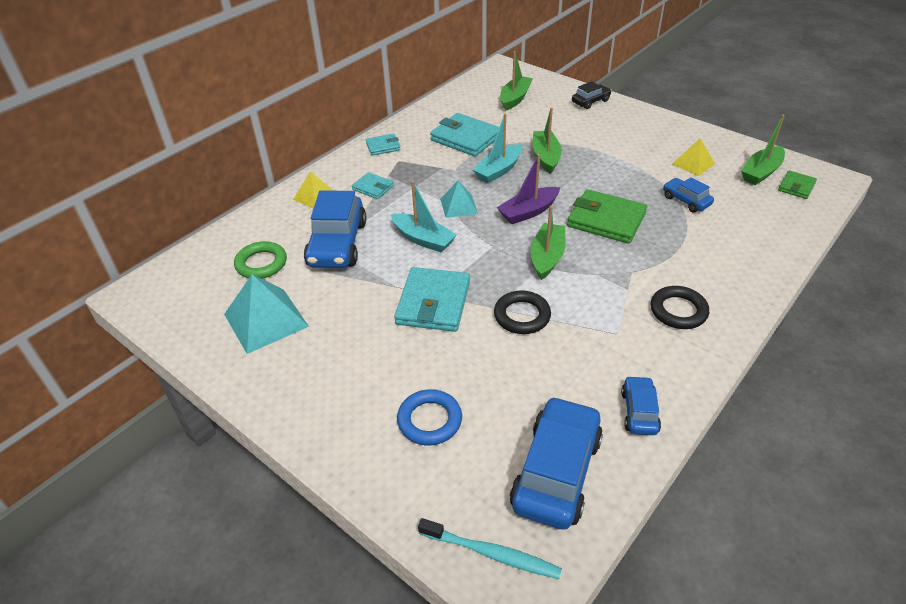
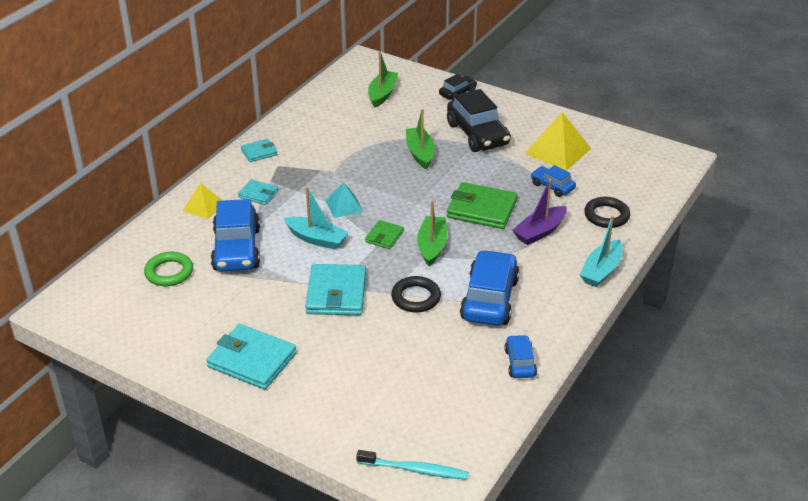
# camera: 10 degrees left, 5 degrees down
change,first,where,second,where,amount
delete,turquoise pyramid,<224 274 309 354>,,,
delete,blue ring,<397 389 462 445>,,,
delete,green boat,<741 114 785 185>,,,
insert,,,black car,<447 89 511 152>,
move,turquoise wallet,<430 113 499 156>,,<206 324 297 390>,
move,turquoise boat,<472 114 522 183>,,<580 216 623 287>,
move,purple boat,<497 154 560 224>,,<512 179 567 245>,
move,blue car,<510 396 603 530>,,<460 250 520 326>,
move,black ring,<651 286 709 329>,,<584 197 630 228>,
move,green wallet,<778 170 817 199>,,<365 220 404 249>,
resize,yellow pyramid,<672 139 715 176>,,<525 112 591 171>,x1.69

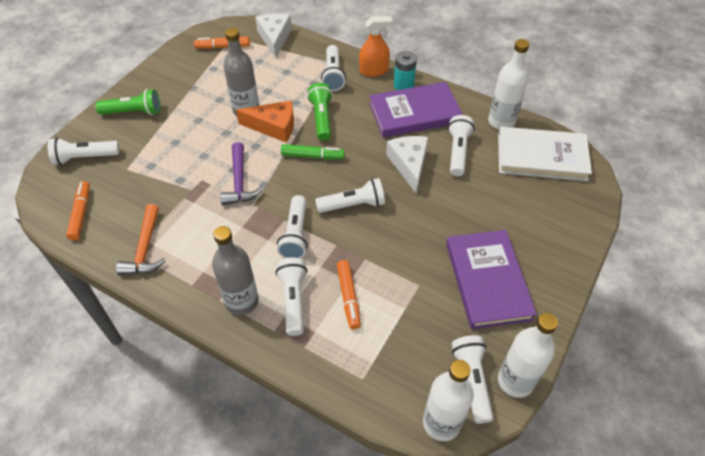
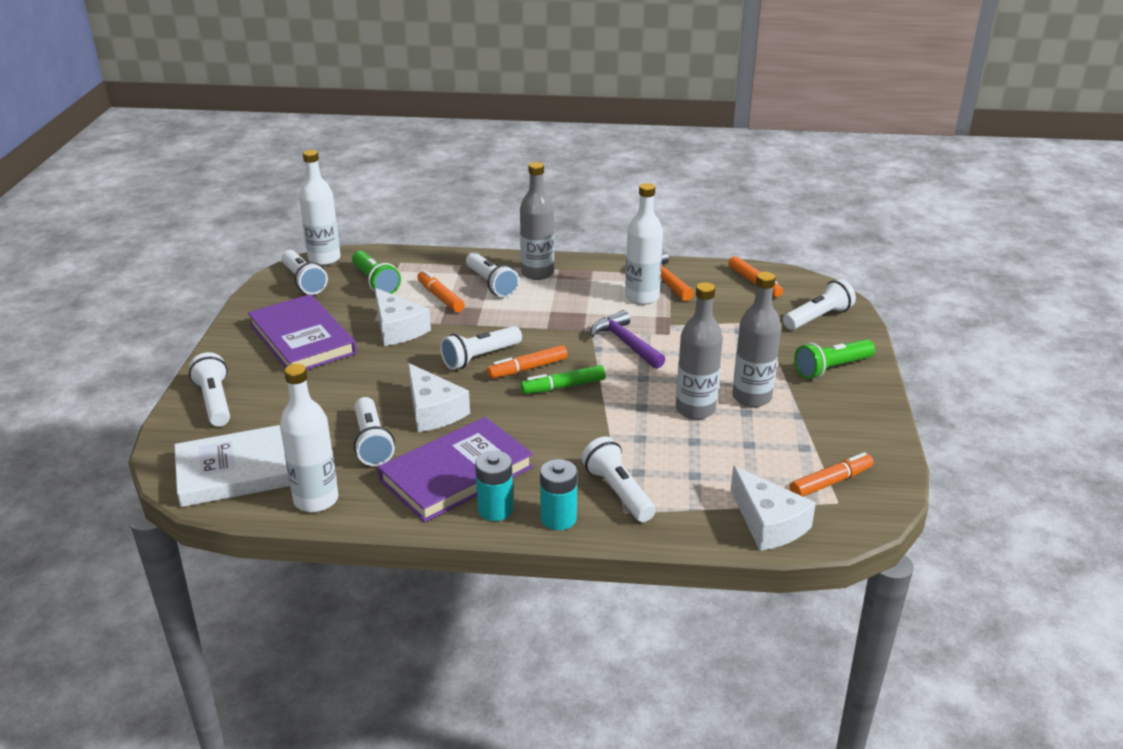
# camera: 155 degrees right, 20 degrees down
change,first,where,second,where,amount
delete,orange cheese,<236 100 294 142>,,,
insert,,,white cheese,<375 288 431 346>,
insert,,,orange marker,<487 345 568 379>,
insert,,,grey bottle,<732 272 781 407>,
move,white flashlight,<277 195 308 259>,,<189 352 230 426>,
move,green flashlight,<307 83 333 141>,,<352 251 401 294>,
move,white bottle,<498 313 558 398>,,<625 183 663 305>,
replace,orange spray bottle,<359 16 392 77>,turquoise battery,<540 459 577 530>,

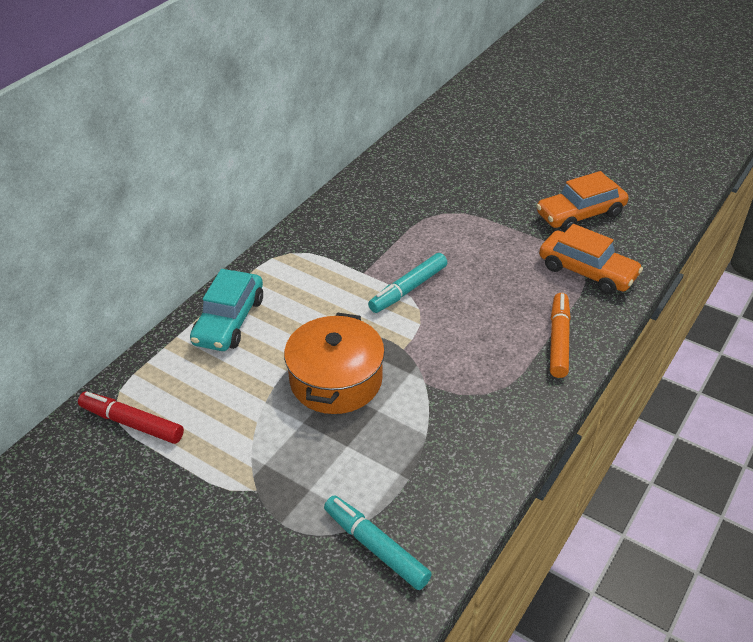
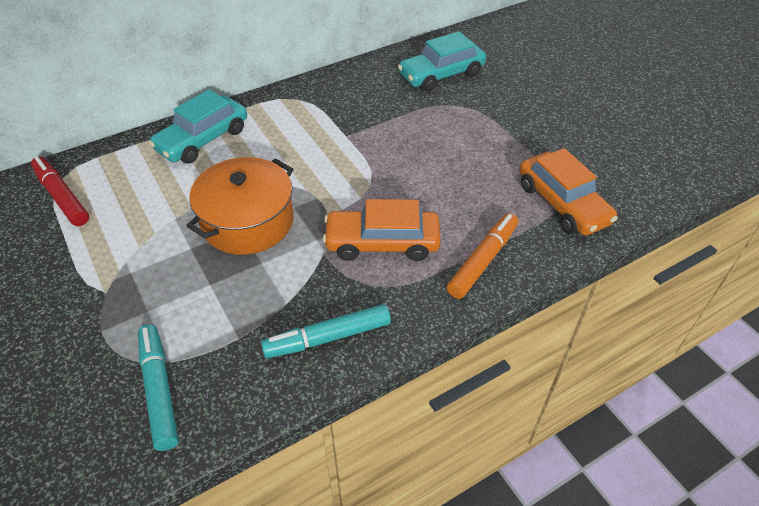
# camera: 25 degrees right, 5 degrees up
change,first,where,second,where,amount
insert,,,turquoise car,<398 31 486 91>,
move,turquoise marker,<368 253 447 313>,,<261 304 391 358>,
move,orange car,<536 171 628 232>,,<323 199 441 261>,

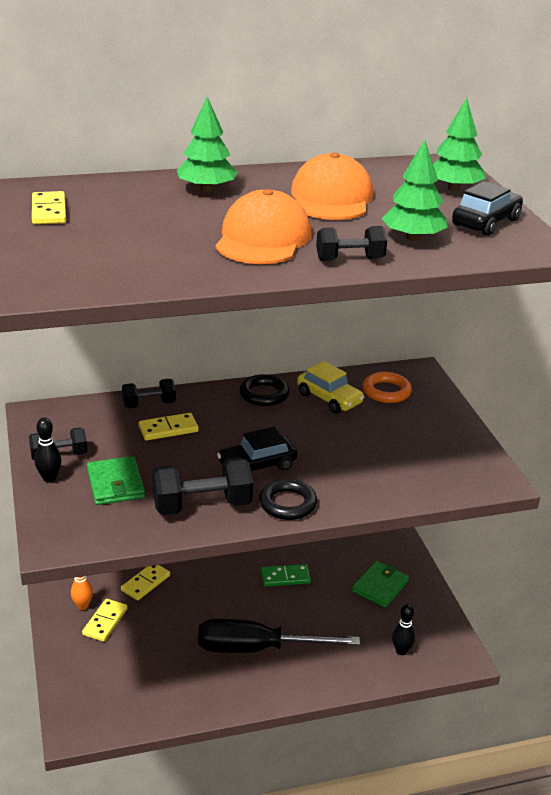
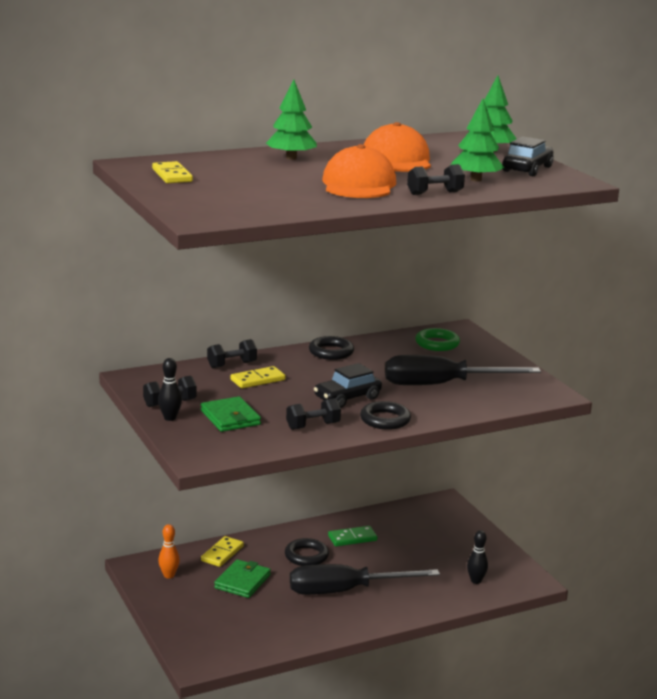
# camera: 10 degrees left, 10 degrees down
change,first,where,second,where,amount
delete,yellow domino,<82 599 127 642>,,,
delete,yellow car,<297 361 364 414>,,,
insert,,,black ring,<285 538 329 566>,
insert,,,black screwdriver,<385 355 541 385>,
move,green wallet,<352 561 409 607>,,<214 559 271 598>,
recolor,orange ring,<362 372 412 403>,green ring,<415 328 460 351>,
resize,black dumbbell,<152 457 253 515>,,<286 398 341 430>,x0.61

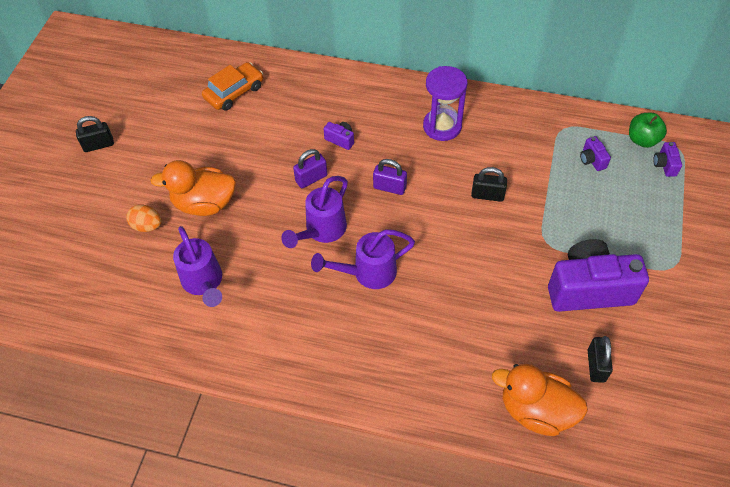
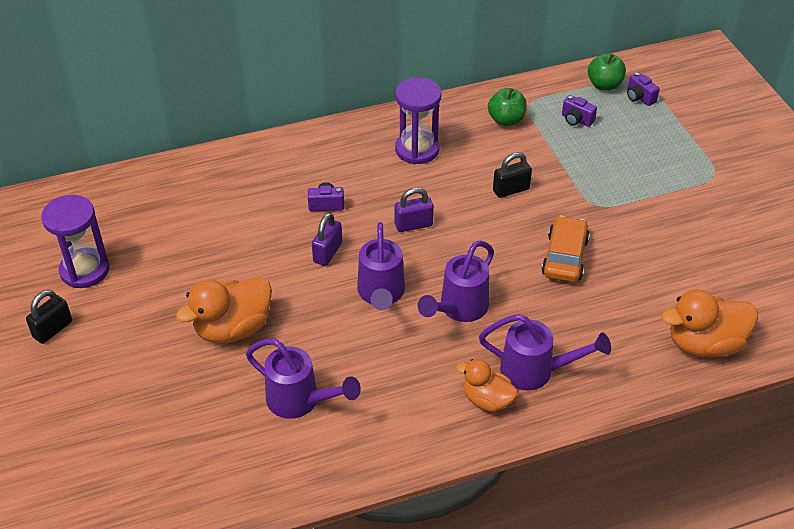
# camera: 35 degrees left, 10 degrees down
change,first,where,second,where,amount
delete,orange egg,<126 204 161 232>,,,
delete,purple camera,<548 239 649 312>,,,
delete,black padlock,<588 336 613 383>,,,
insert,,,purple hourglass,<41 195 110 288>,
insert,,,orange duck,<456 359 518 412>,
insert,,,purple watering can,<479 314 611 391>,
insert,,,green apple,<488 88 527 126>,
move,orange car,<202 62 263 111>,,<541 216 590 282>,

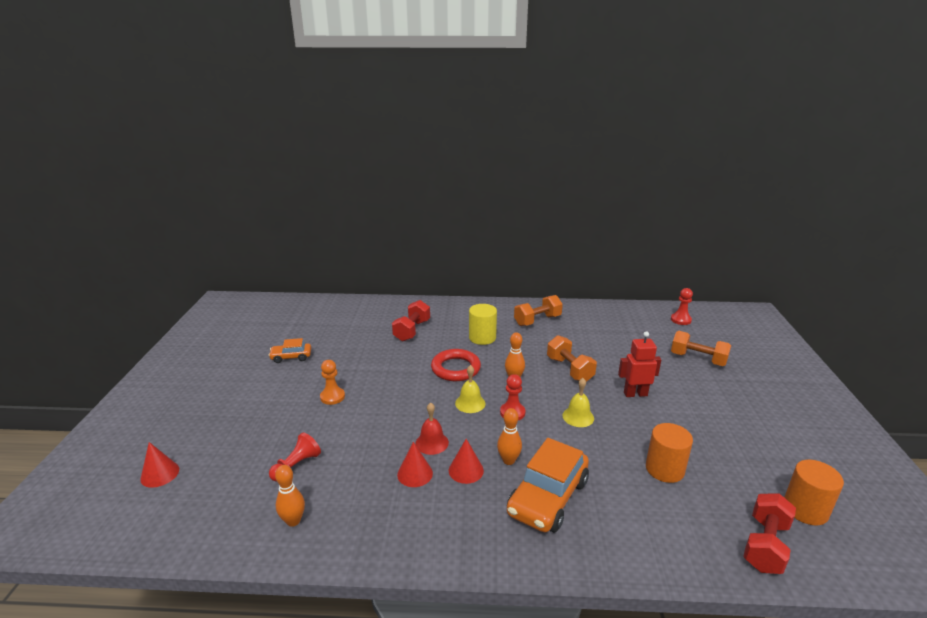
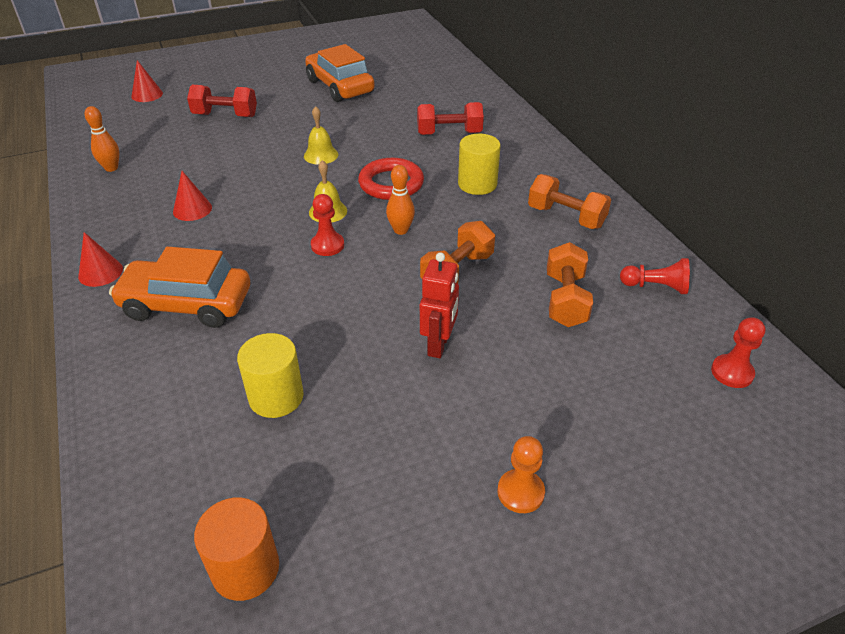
# camera: 65 degrees right, 15 degrees up
change,first,where,second,where,amount
delete,red bell,<415 402 449 455>,,,
delete,orange bowling pin,<497 408 522 465>,,,
move,red pawn,<269 432 321 482>,,<620 258 690 294>,
move,orange pawn,<320 360 345 405>,,<497 436 545 513>,
move,red cone,<449 439 484 484>,,<78 232 123 287>,
move,yellow bell,<562 378 594 427>,,<304 106 338 165>,
move,orange dumbbell,<671 331 731 366>,,<547 242 593 327>,
move,red dumbbell,<743 493 796 574>,,<187 85 257 117>,
recolor,orange cylinder,<646 423 693 483>,yellow cylinder,<237 333 304 418>,
rotate,red robot,<618 331 661 397>,,<420 252 459 358>,45 degrees clockwise
resize,orange car,<268 338 311 363>,,<305 44 375 102>,x1.91

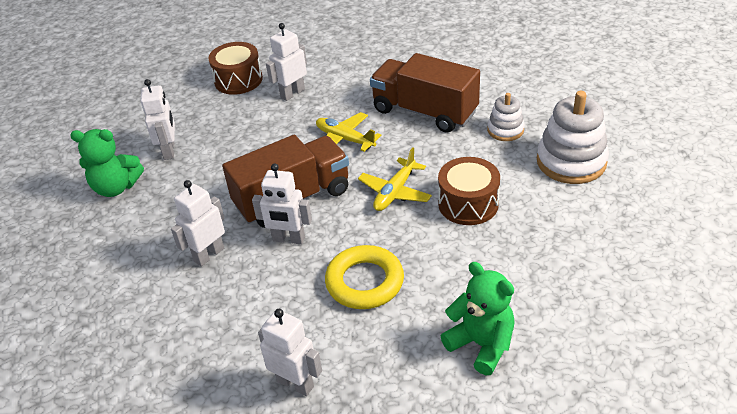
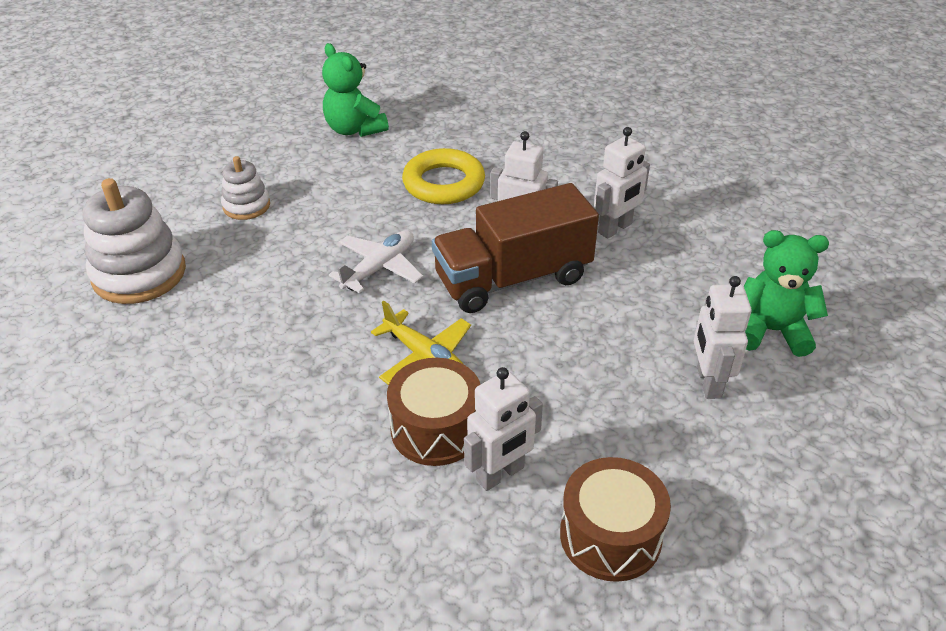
# camera: 175 degrees left, 0 degrees up
change,first,where,second,where,amount
delete,white robot,<258 309 322 396>,,,
delete,brown truck,<370 53 480 133>,,,
move,brown drum,<438 157 500 225>,,<387 358 481 466>,
move,white stacking toy,<487 93 525 141>,,<221 156 270 220>,
recolor,yellow plane,<358 147 432 211>,white plane,<329 230 423 293>,

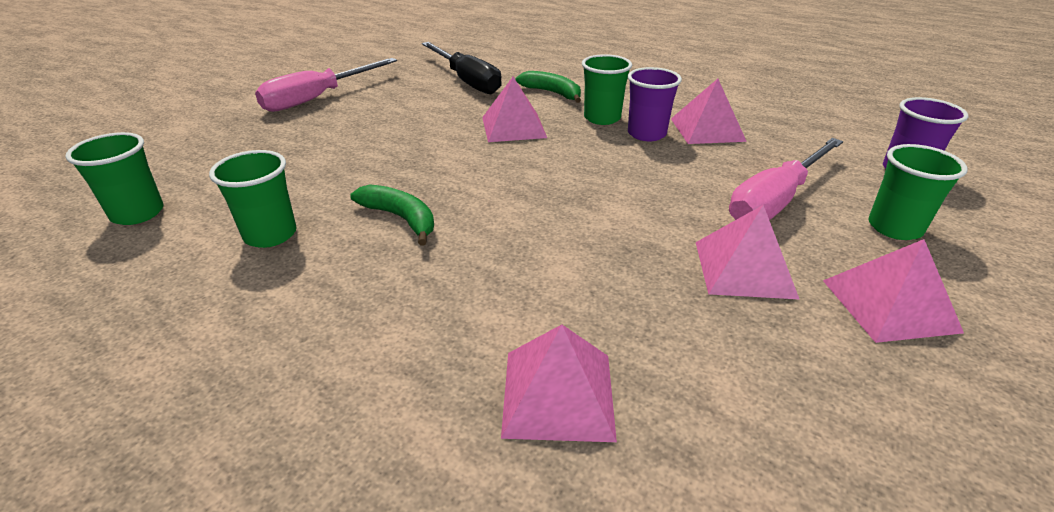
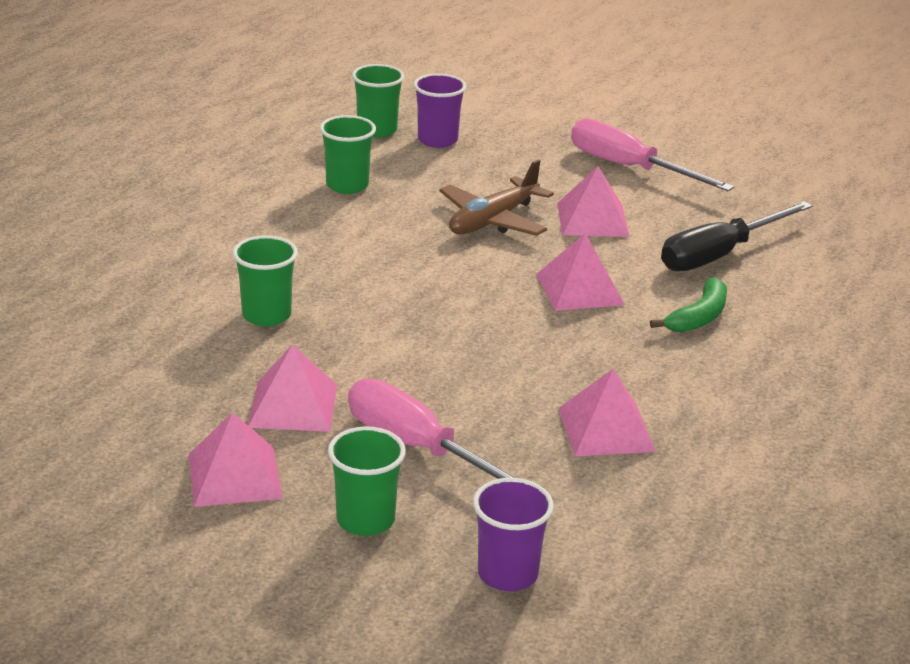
# camera: 85 degrees right, 5 degrees down
change,first,where,second,where,amount
delete,green banana,<350 184 434 246>,,,
insert,,,brown plane,<439 159 554 236>,
move,pink pyramid,<501 325 617 442>,,<557 166 630 237>,
move,green cup,<582 54 632 125>,,<233 235 298 326>,
move,purple cup,<628 67 682 141>,,<413 73 466 148>,

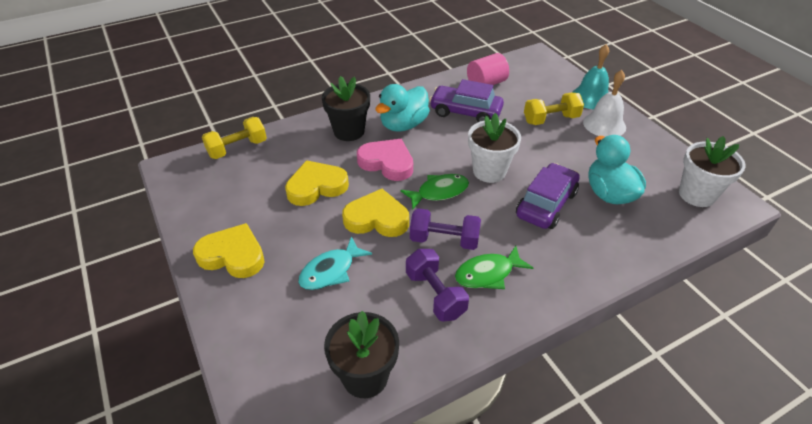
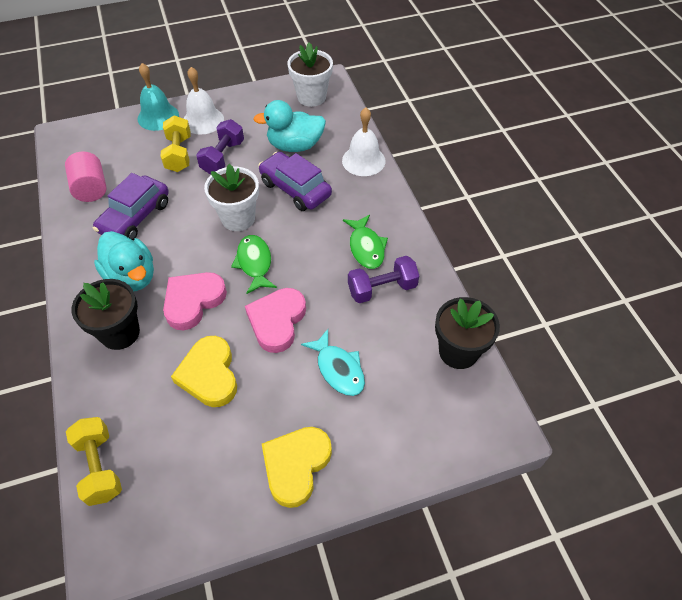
# camera: 80 degrees left, 10 degrees up
change,first,where,second,where,amount
insert,,,white bell,<342 108 386 176>,
move,purple dumbbell,<410 208 481 250>,,<196 119 244 174>,
recolor,yellow heart,<342 189 409 237>,pink heart,<245 288 306 353>,

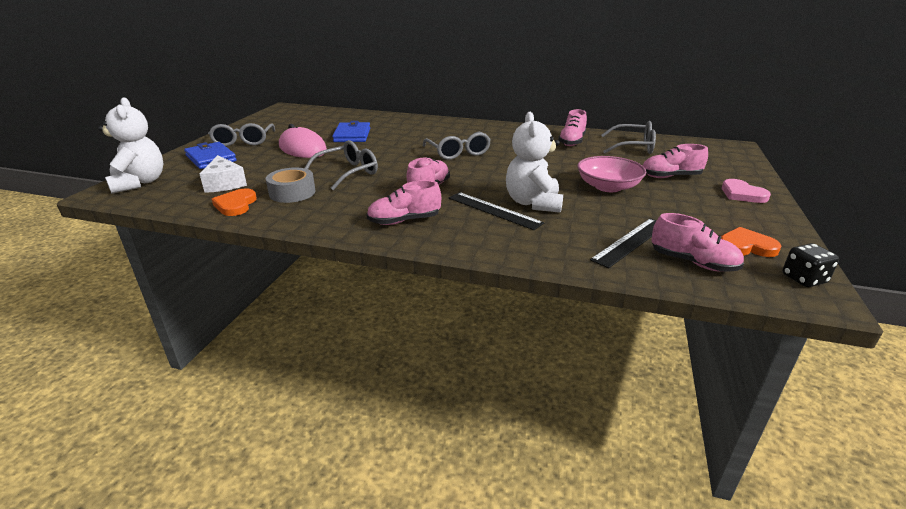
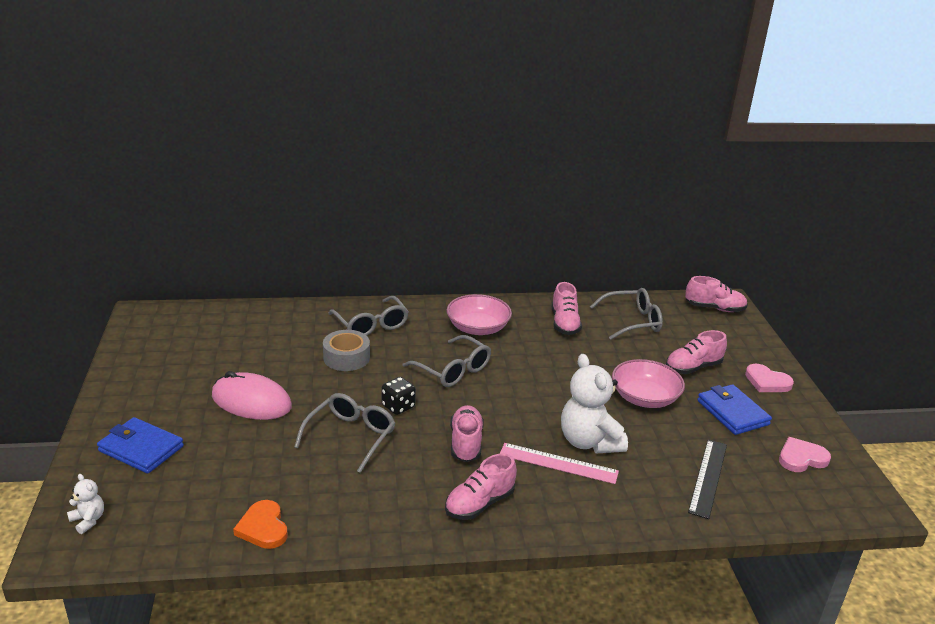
# camera: 25 degrees left, 0 degrees up
change,first,where,second,where,amount
delete,white cheese,<200 155 247 193>,,,
insert,,,pink bowl,<447 294 512 335>,
move,grey glasses,<208 123 275 146>,,<328 296 409 336>,
move,grey tape,<266 168 315 203>,,<323 330 370 371>,
move,blue wallet,<332 121 370 142>,,<697 384 772 435>,
move,pink shoe,<651 213 744 272>,,<685 276 748 312>,
move,black dice,<782 243 839 287>,,<382 377 416 415>,
recolor,black ruler,<449 192 544 230>,pink ruler,<500 443 619 484>,
recolor,orange heart,<721 227 782 257>,pink heart,<779 437 831 472>,
resize,white teddy bear,<98 97 163 194>,,<67 474 104 534>,x0.46

